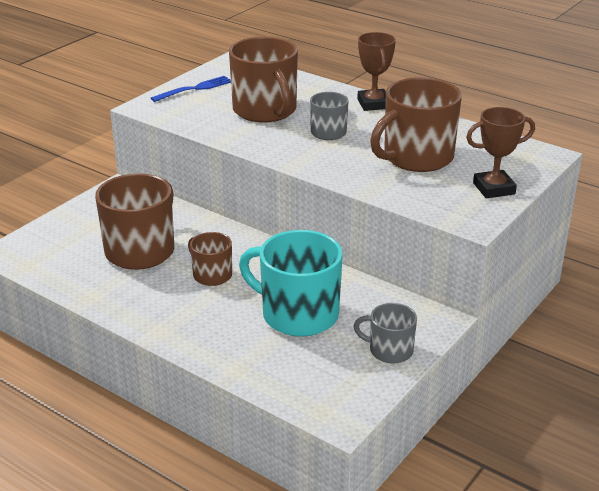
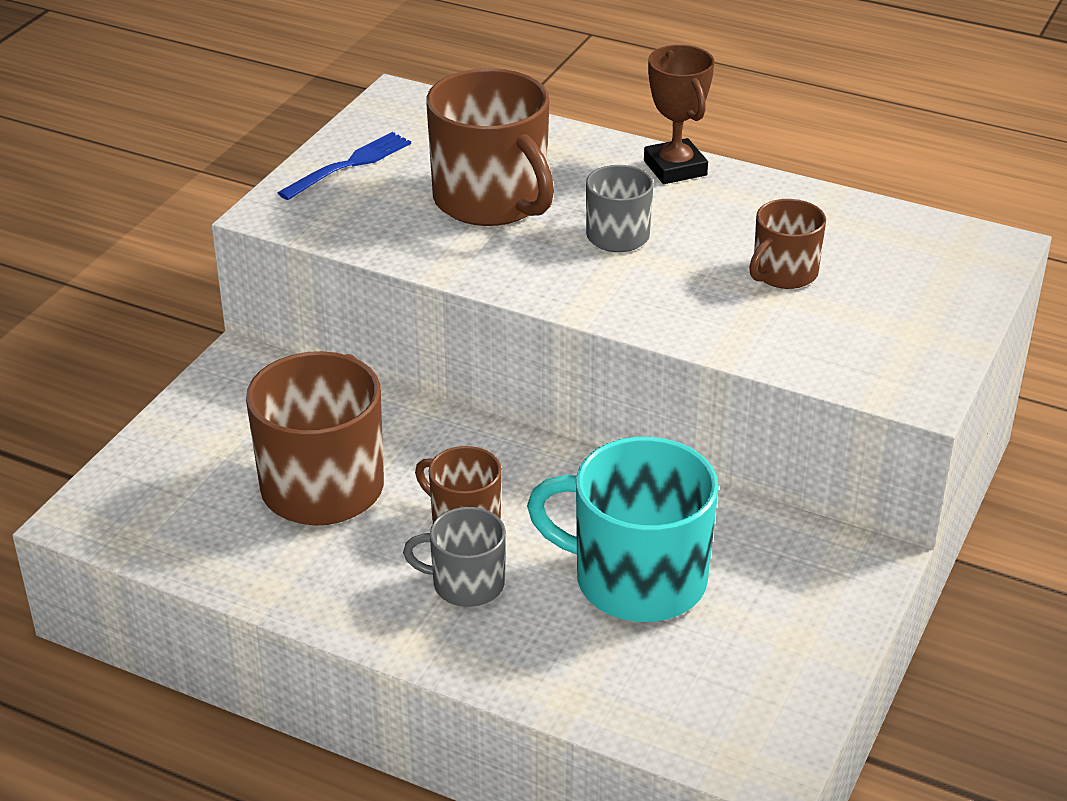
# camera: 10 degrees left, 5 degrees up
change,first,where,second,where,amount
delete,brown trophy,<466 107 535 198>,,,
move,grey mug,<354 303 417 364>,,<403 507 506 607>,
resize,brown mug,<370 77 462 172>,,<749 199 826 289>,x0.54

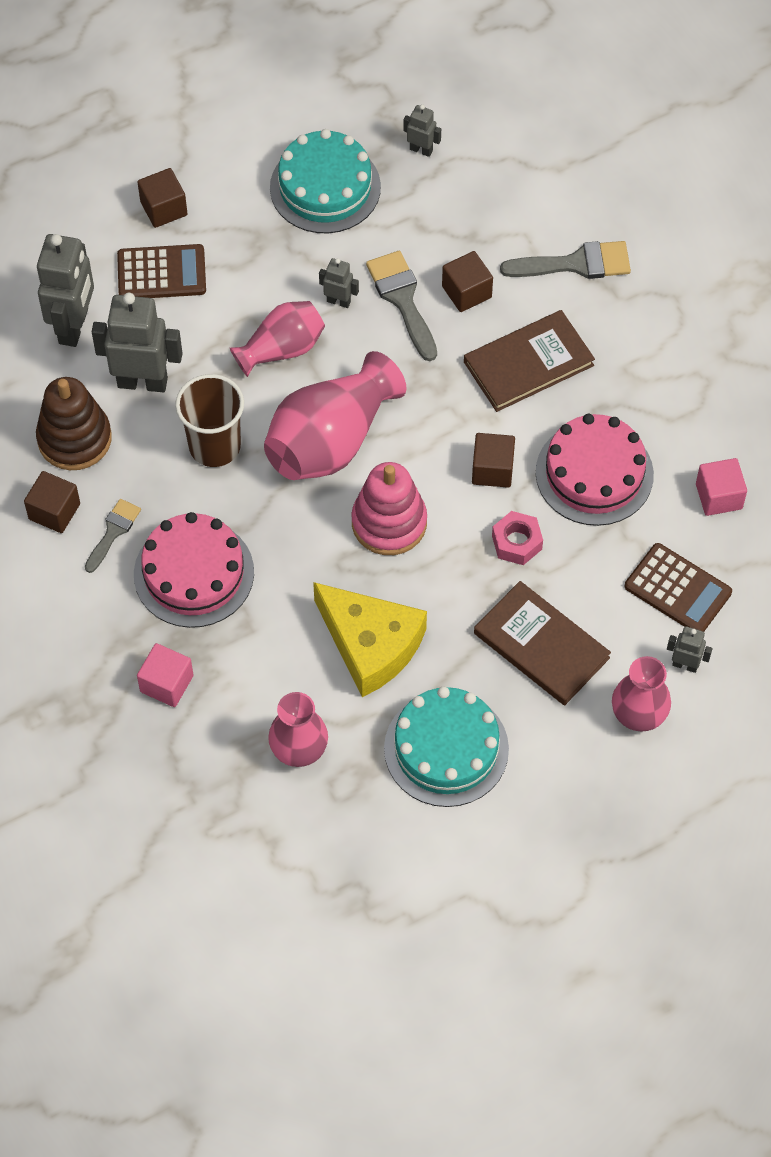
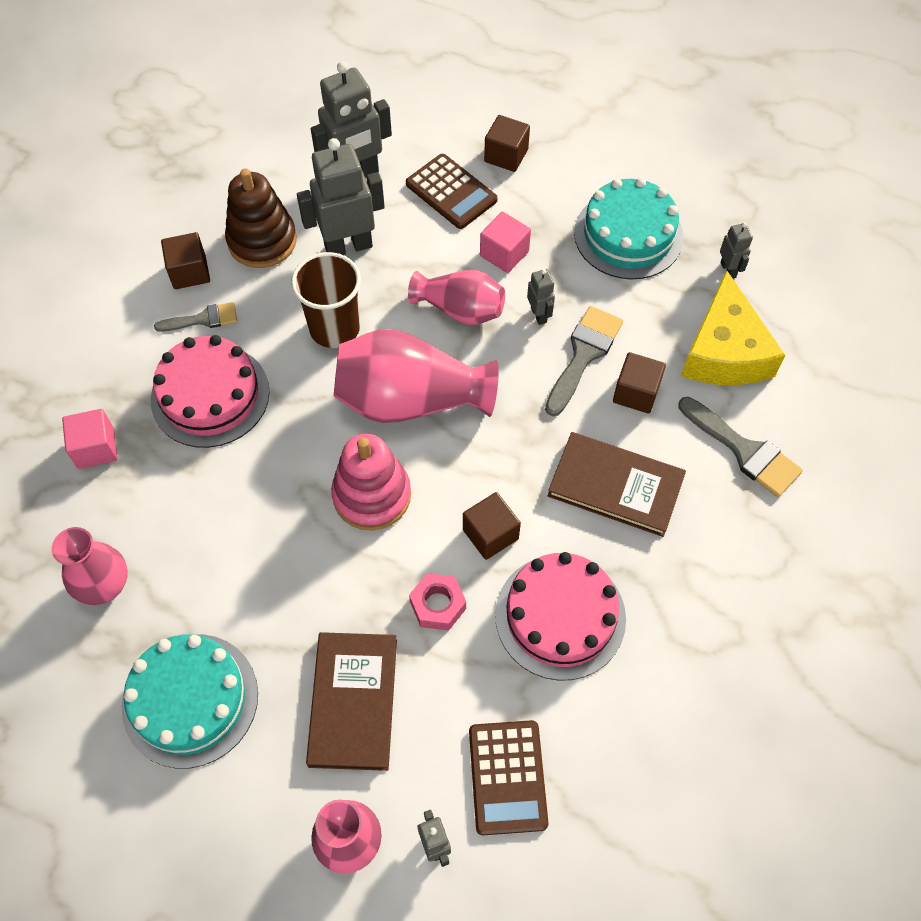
# camera: 50 degrees right, 0 degrees up
change,first,where,second,where,amount
move,yellow cheese,<313 582 427 697>,,<681 270 785 385>,
move,pink cube,<696 458 747 516>,,<480 212 531 273>,
rotate,grey robot,<92 293 183 392>,,<297 138 385 255>,75 degrees counterclockwise

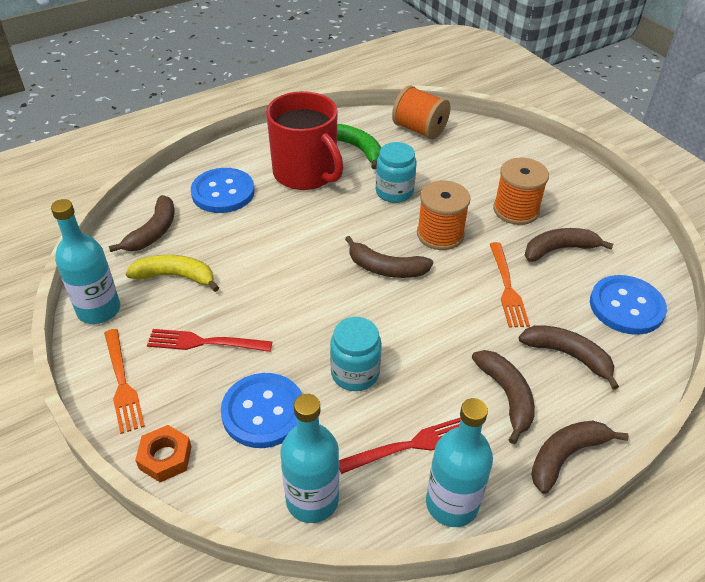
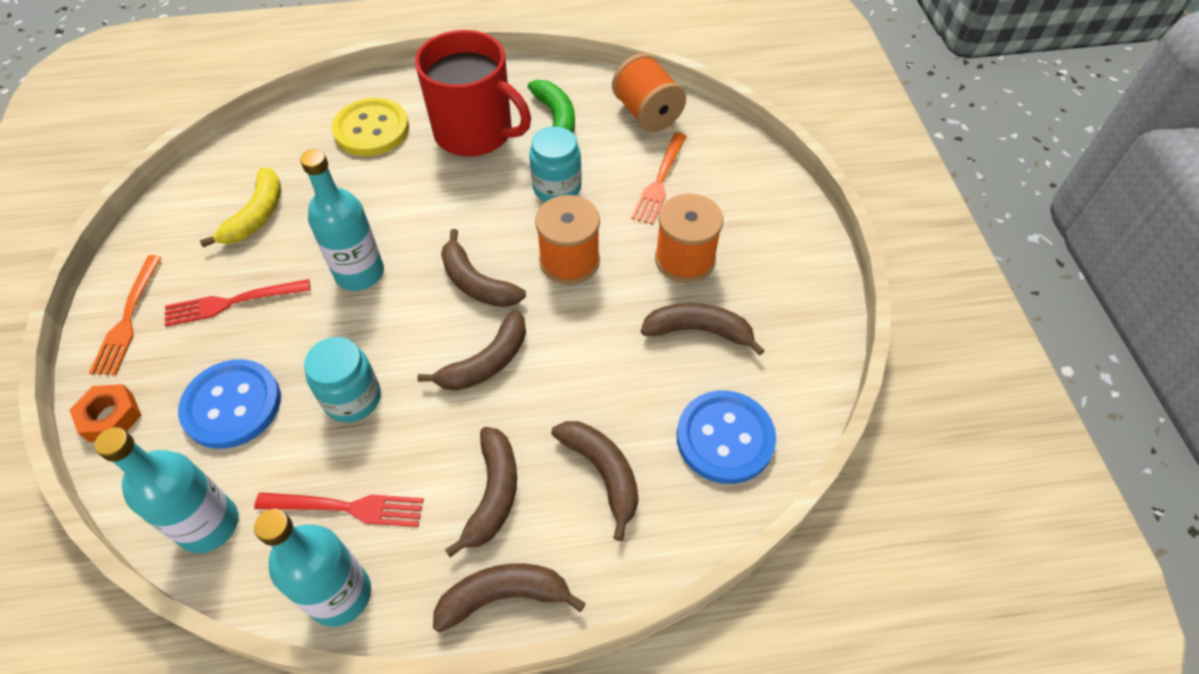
# camera: 25 degrees right, 10 degrees up
change,first,where,second,where,amount
move,turquoise bottle,<51 199 120 324>,,<300 149 384 291>,
move,brown banana,<109 195 175 252>,,<417 309 526 391>,
move,orange fork,<490 242 530 328>,,<631 132 687 225>,
recolor,blue button,<191 168 255 213>,yellow button,<332 98 409 156>,
rotate,yellow banana,<125 255 219 292>,,<200 168 281 247>,75 degrees clockwise
rotate,red fork,<147 329 272 352>,,<164 279 310 327>,45 degrees counterclockwise
rotate,red mug,<266 91 343 190>,,<415 30 531 157>,45 degrees counterclockwise

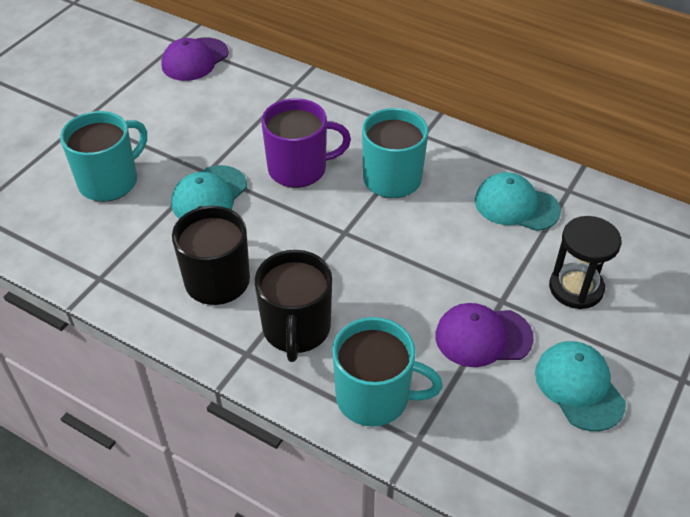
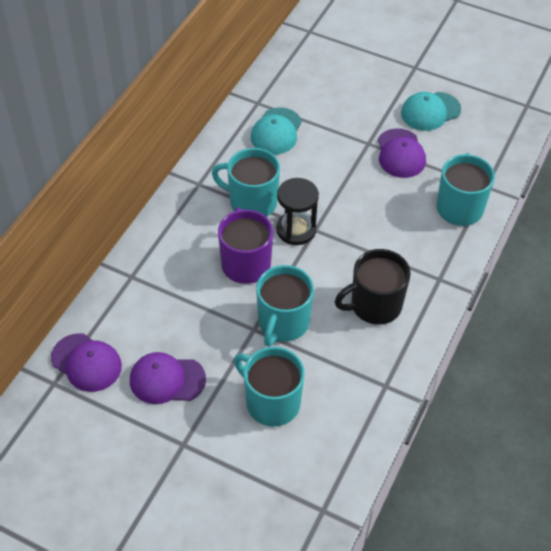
# camera: 95 degrees left, 5 degrees up
change,first,where,second,where,amount
delete,black mug,<255 250 332 362>,,,
insert,,,purple cap,<130 352 206 404>,
move,black hourglass,<549 216 622 309>,,<276 178 319 245>,
replace,turquoise cap,<171 165 247 219>,turquoise mug,<256 265 314 347>,

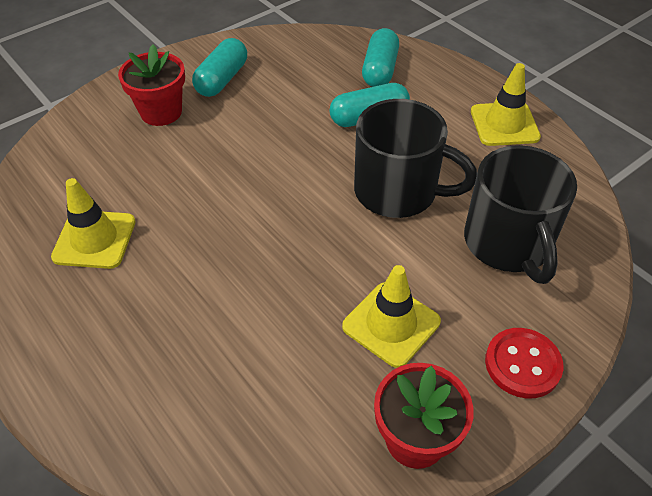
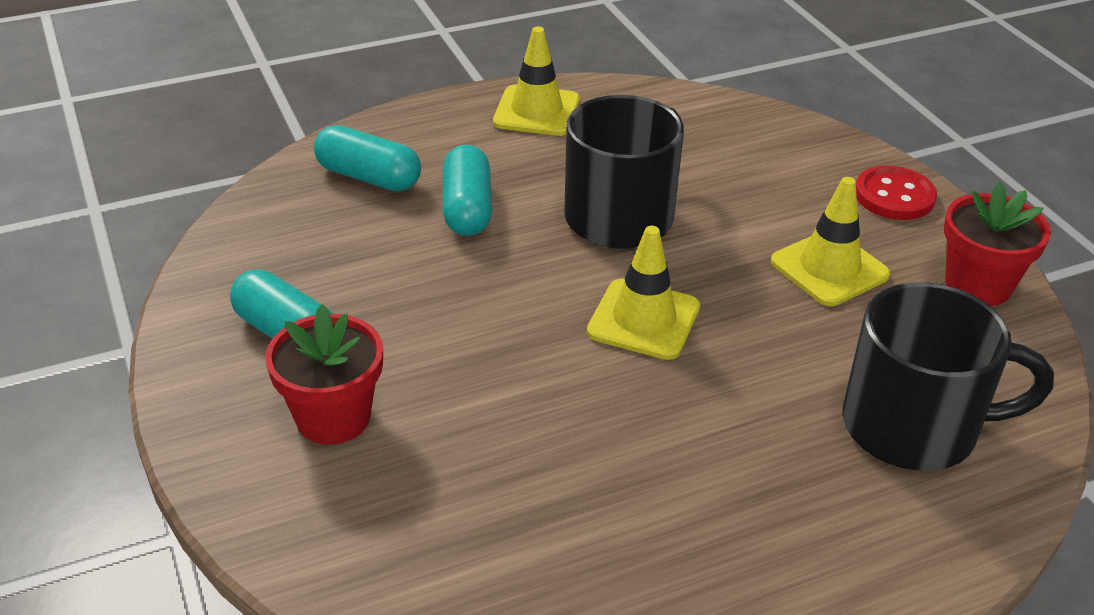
# camera: 75 degrees left, 10 degrees down
change,first,where,second,where,amount
move,yellow traffic cone,<51 178 136 269>,,<587 226 700 360>,
move,black mug,<464 145 577 284>,,<843 282 1054 471>,

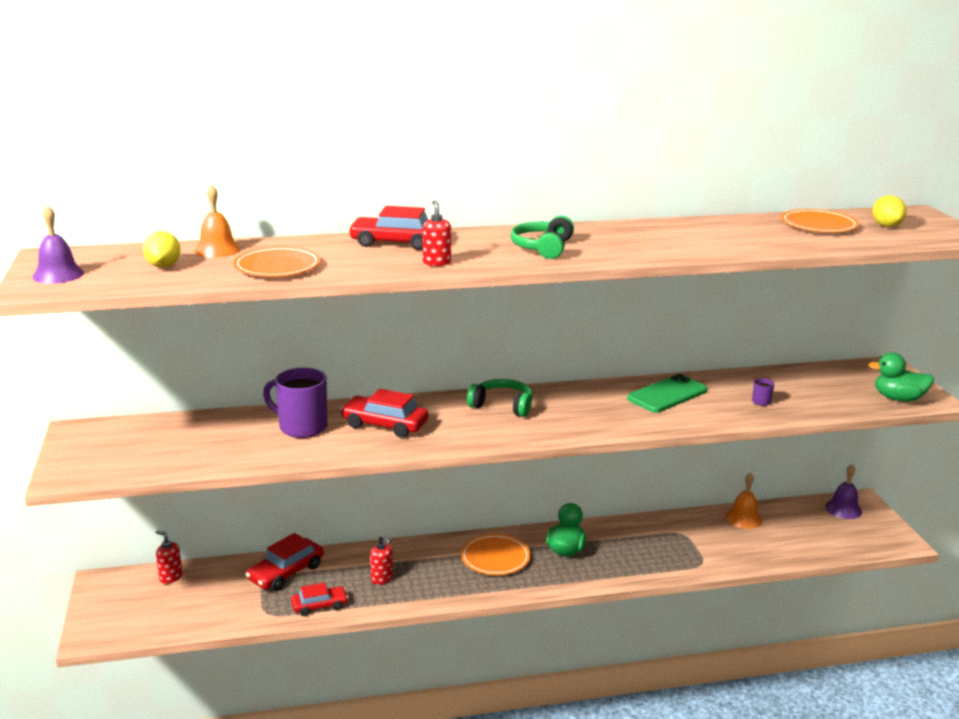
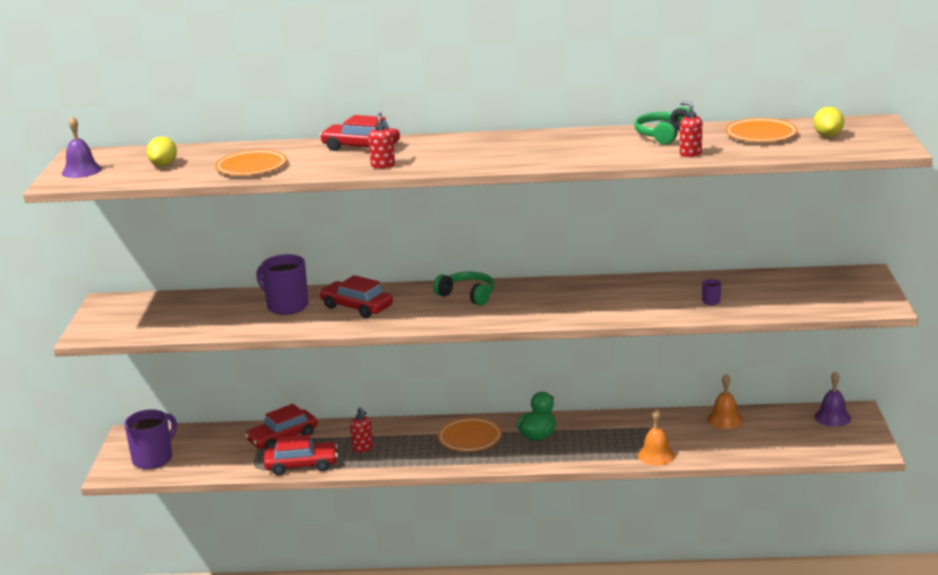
# camera: 15 degrees right, 0 degrees up
change,first,where,second,where,amount
delete,green phone,<627 374 707 413>,,,
delete,green duck,<868 352 934 402>,,,
insert,,,purple mug,<124 410 177 469>,
move,red soap dispenser,<156 530 182 584>,,<680 101 702 157>,
move,orange bell,<194 185 241 258>,,<638 409 675 466>,
move,green headphones,<510 216 574 259>,,<634 107 690 145>,
resize,red car,<291 583 348 616>,,<264 435 338 475>,x1.51

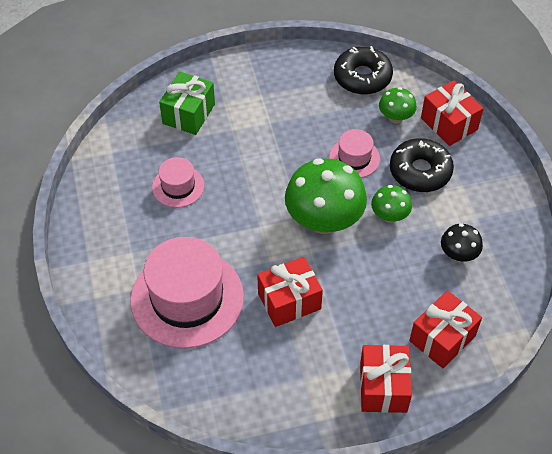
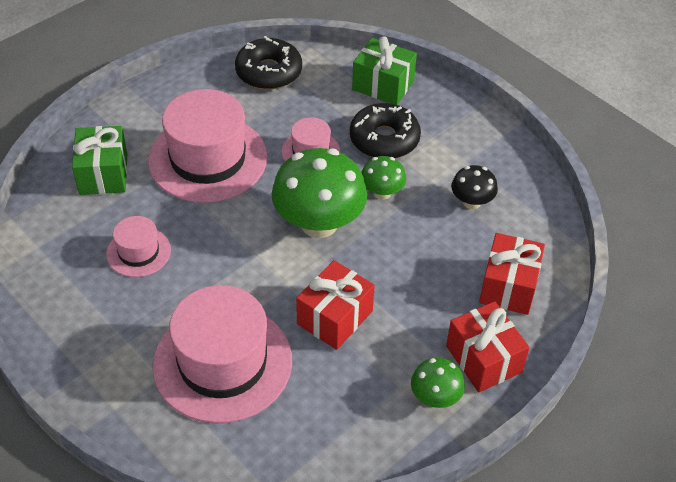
# camera: 30 degrees left, 5 degrees down
change,first,where,second,where,amount
insert,,,pink hat,<148 89 267 203>,
move,green mushroom,<379 87 417 124>,,<411 358 465 408>,
recolor,red gift,<421 80 484 146>,green gift,<352 36 417 105>,

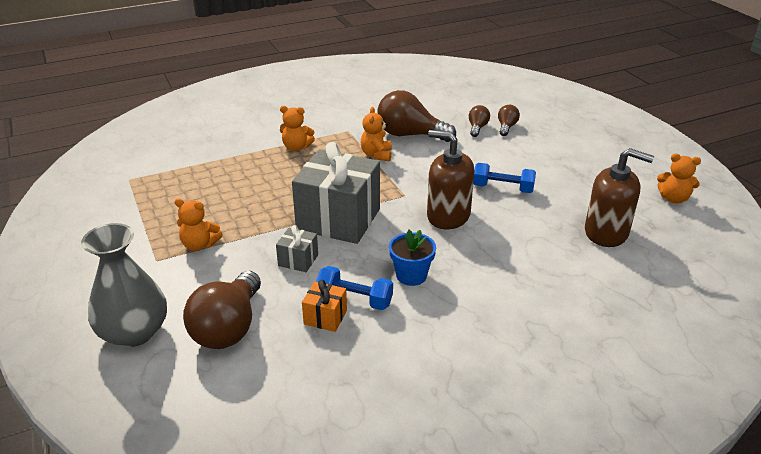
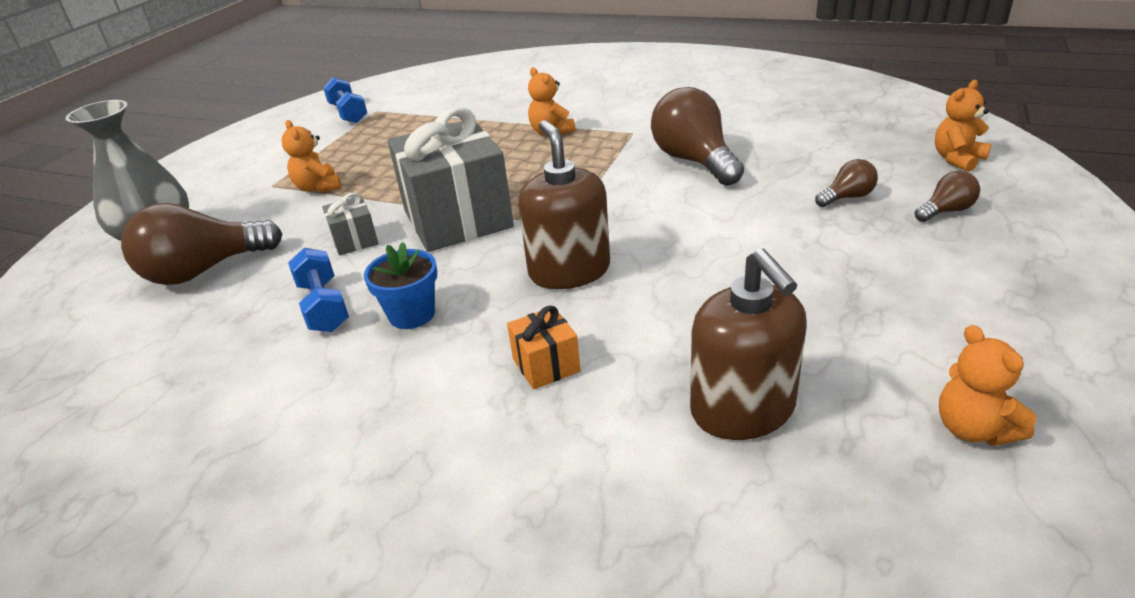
# camera: 50 degrees right, 0 degrees up
change,first,where,second,where,amount
move,orange gift,<302 280 347 332>,,<507 306 581 390>,
move,orange teddy bear,<361 107 392 162>,,<935 80 991 172>,
move,brown light bulb,<469 105 490 137>,,<915 171 980 222>,
move,blue dumbbell,<473 163 536 193>,,<323 77 367 123>,

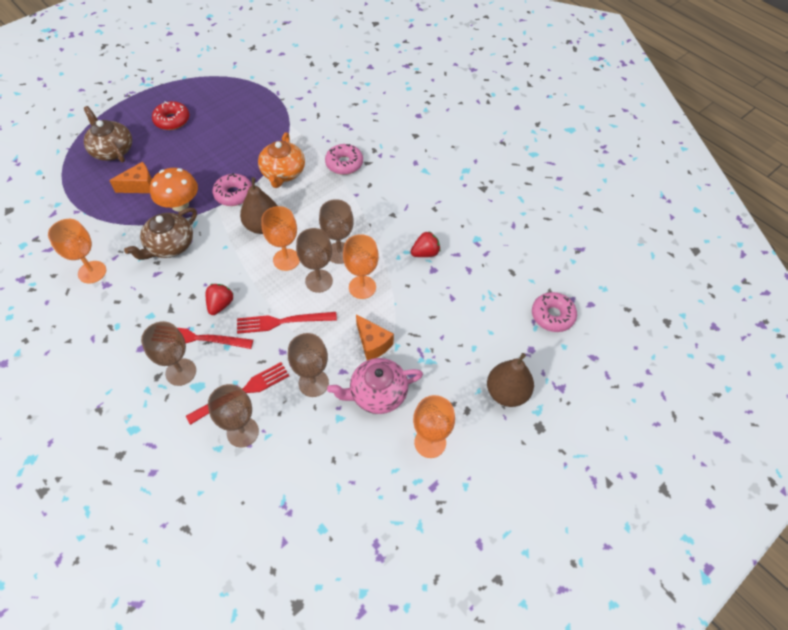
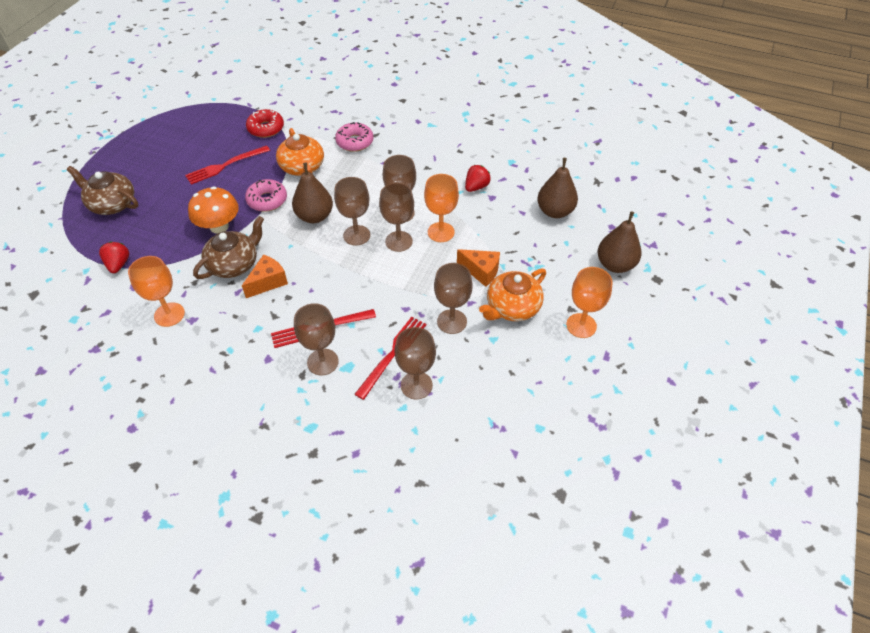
# camera: 25 degrees left, 5 degrees down
change,first,where,second,where,amount
delete,pink donut,<532 292 577 332>,,,
insert,,,brown pear,<537 158 578 218>,
move,orange cheese,<109 162 152 193>,,<242 254 288 298>,
move,red donut,<152 101 189 130>,,<246 109 284 138>,
move,red strawberry,<206 284 233 315>,,<99 242 129 273>,
move,red fork,<237 312 337 334>,,<185 145 270 184>,
recolor,orange goblet,<261 206 300 271>,brown goblet,<334 177 370 246>,
recolor,pink teapot,<327 358 423 414>,orange teapot,<479 269 546 321>,
rotate,brown teapot,<124 208 197 260>,,<193 216 264 279>,150 degrees counterclockwise

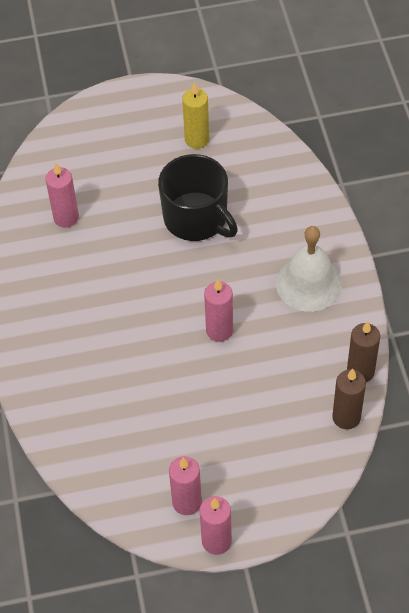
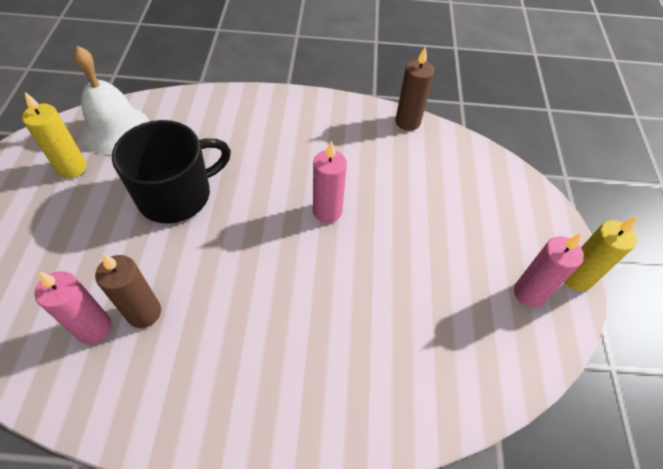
# camera: 80 degrees left, 0 degrees up
change,first,where,second,where,amount
move,white bell,<276 226 342 312>,,<73 46 149 155>,
move,brown candle,<332 369 366 429>,,<95 254 161 328>,
recolor,pink candle,<200 496 232 555>,yellow candle,<565 216 637 291>,

